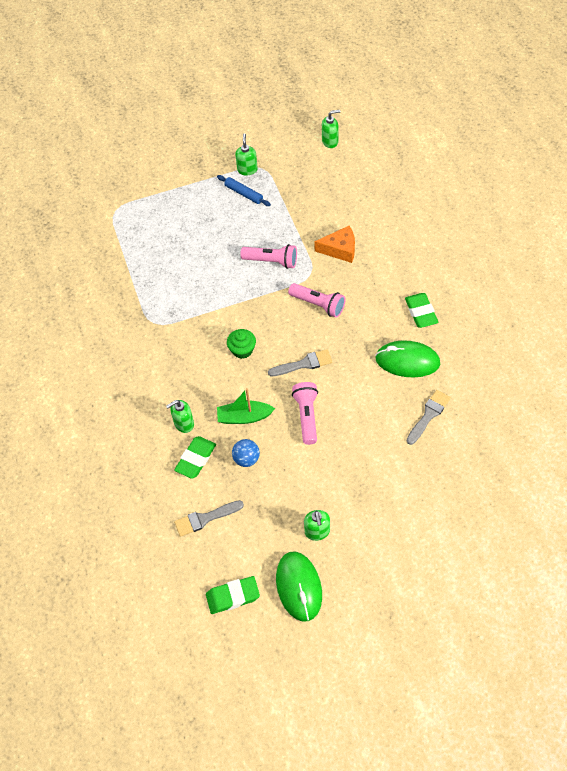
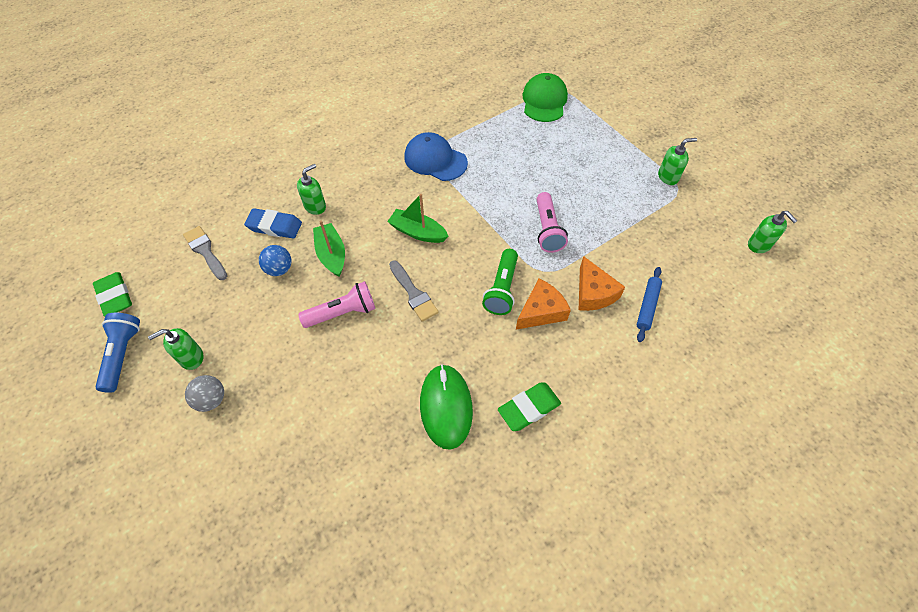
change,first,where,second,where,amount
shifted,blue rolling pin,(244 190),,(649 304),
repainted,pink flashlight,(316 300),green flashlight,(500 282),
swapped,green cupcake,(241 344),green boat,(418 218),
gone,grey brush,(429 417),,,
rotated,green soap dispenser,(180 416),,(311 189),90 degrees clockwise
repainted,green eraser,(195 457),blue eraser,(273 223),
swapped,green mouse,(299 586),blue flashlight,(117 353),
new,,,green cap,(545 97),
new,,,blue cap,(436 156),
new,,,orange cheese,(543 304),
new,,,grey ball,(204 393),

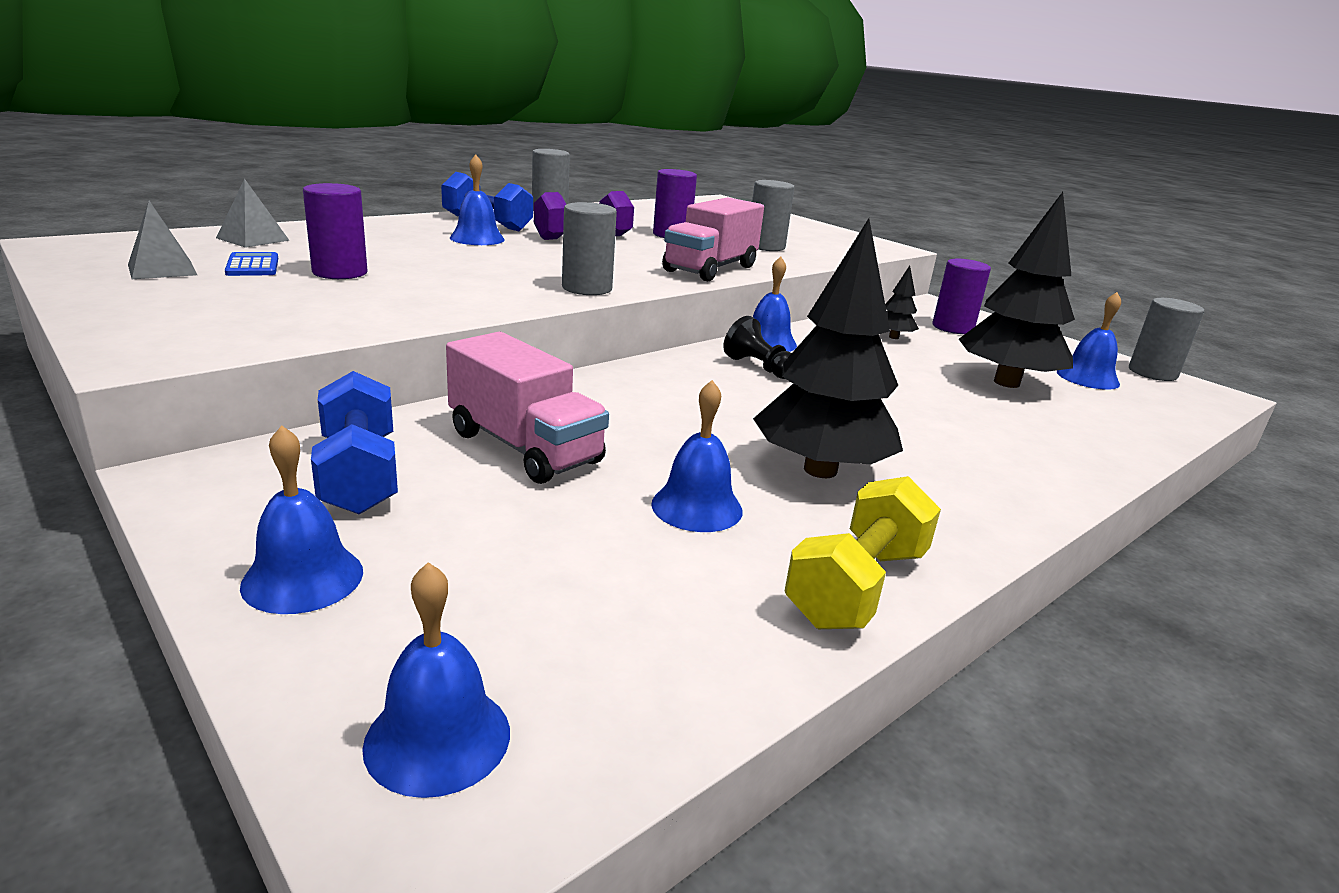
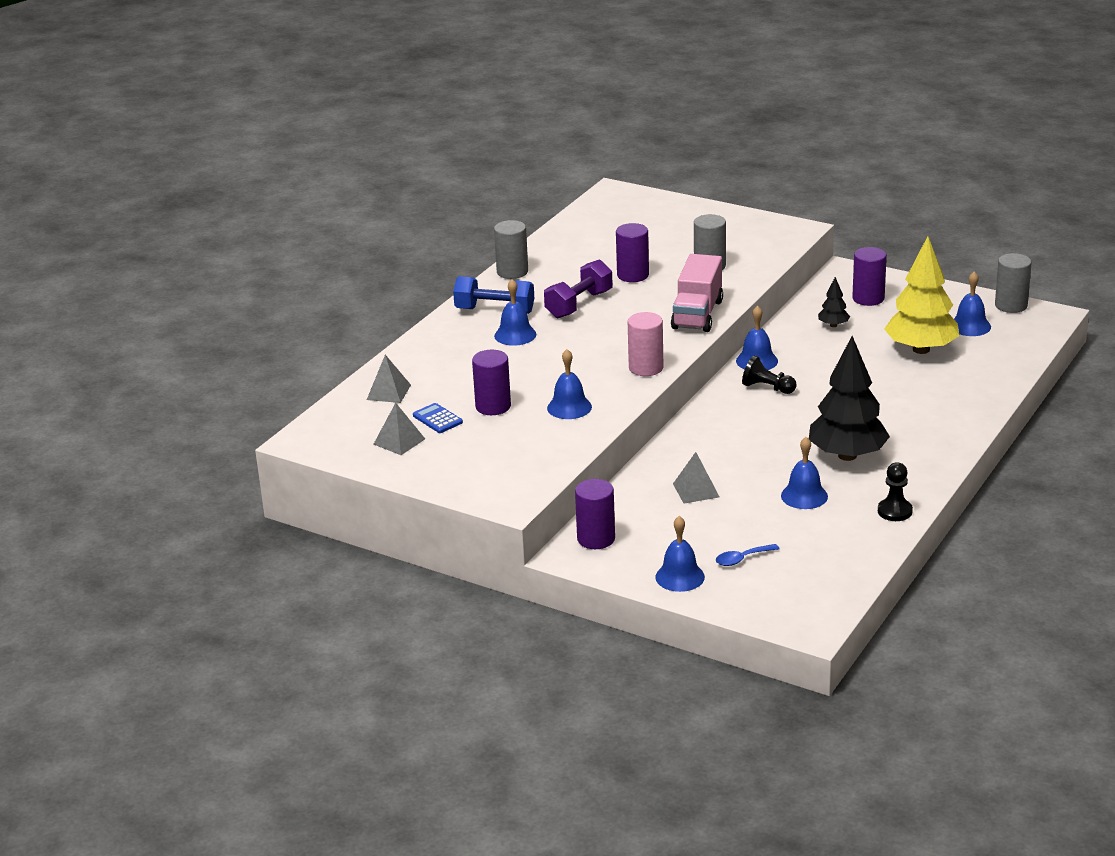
change,first,where,second,where,amount
repainted,black tree,(1017 290),yellow tree,(922 295),
repainted,grey cylinder,(589 248),pink cylinder,(645 344),
swapped,pink truck,(527 408),grey pyramid,(696 478),
gone,blue dumbbell,(354 442),,,
swapped,yellow dumbbell,(862 552),black pawn,(895 491),
shifted,blue bell,(436 680),,(569 384),
new,,,purple cylinder,(595 514),
new,,,blue spoon,(747 555),

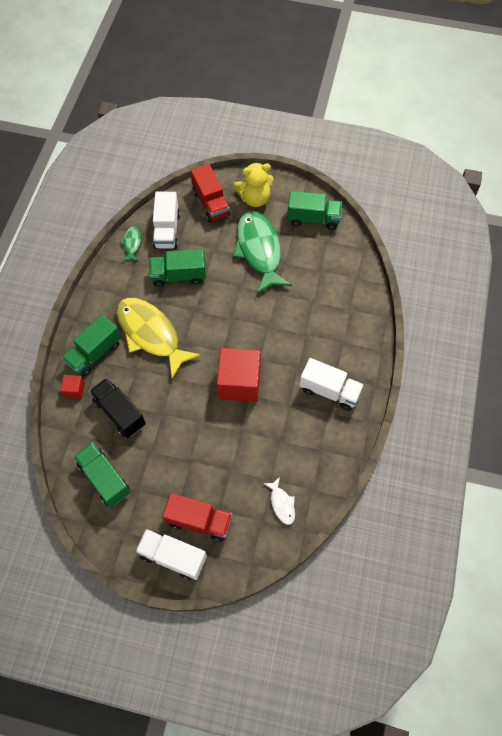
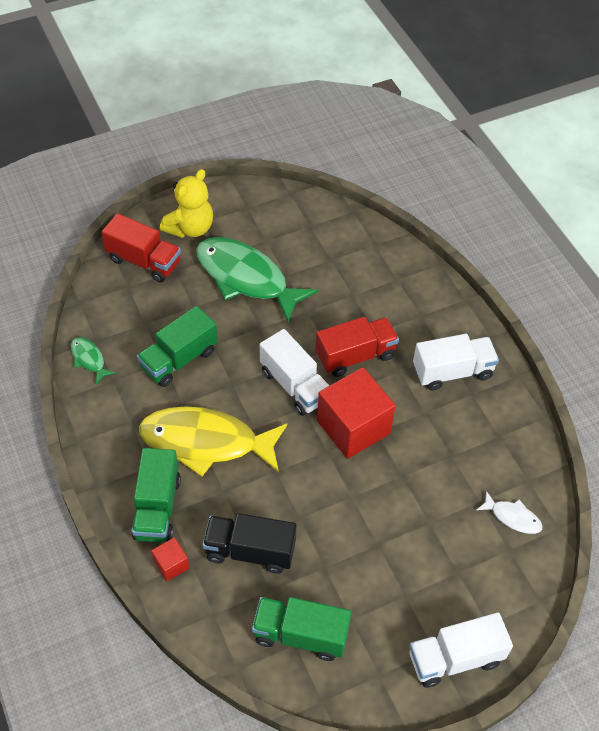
change,first,where,second,where,amount
shifted,white truck,(166 220),,(294 372),
gone,green truck,(314 210),,,
shifted,red truck,(197 517),,(357 347),

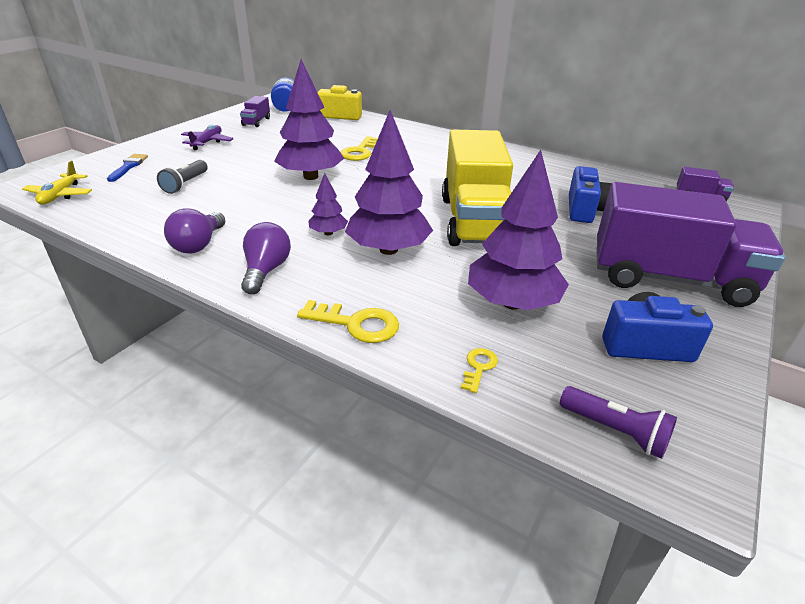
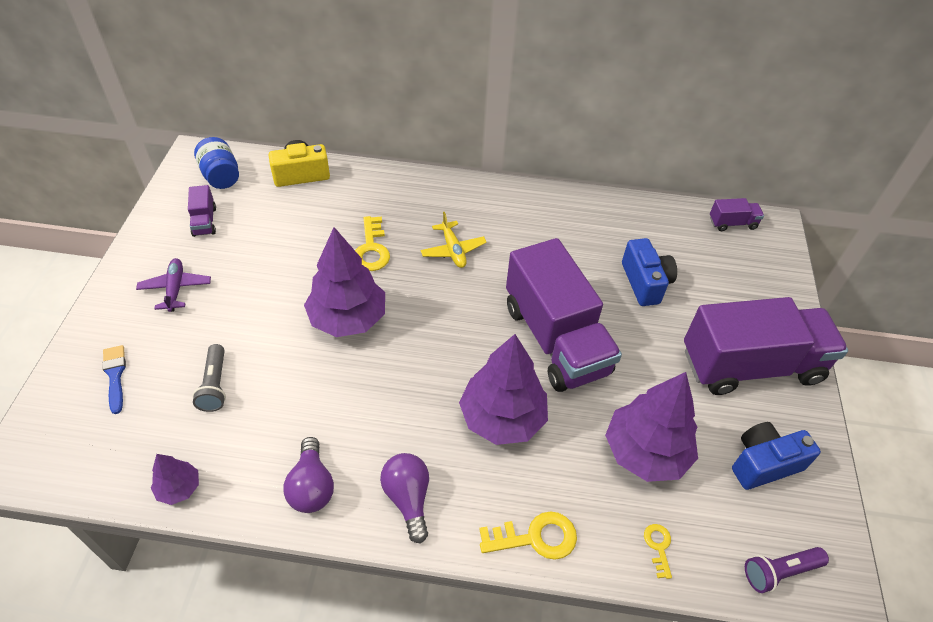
change,first,where,second,where,amount
repainted,yellow truck,(477 187),purple truck,(564 315),
shifted,yellow plane,(57 183),,(454 240),
shifted,purple tree,(328 204),,(175 479),
rotated,purple flashlight,(618 422),,(787 570),150 degrees clockwise

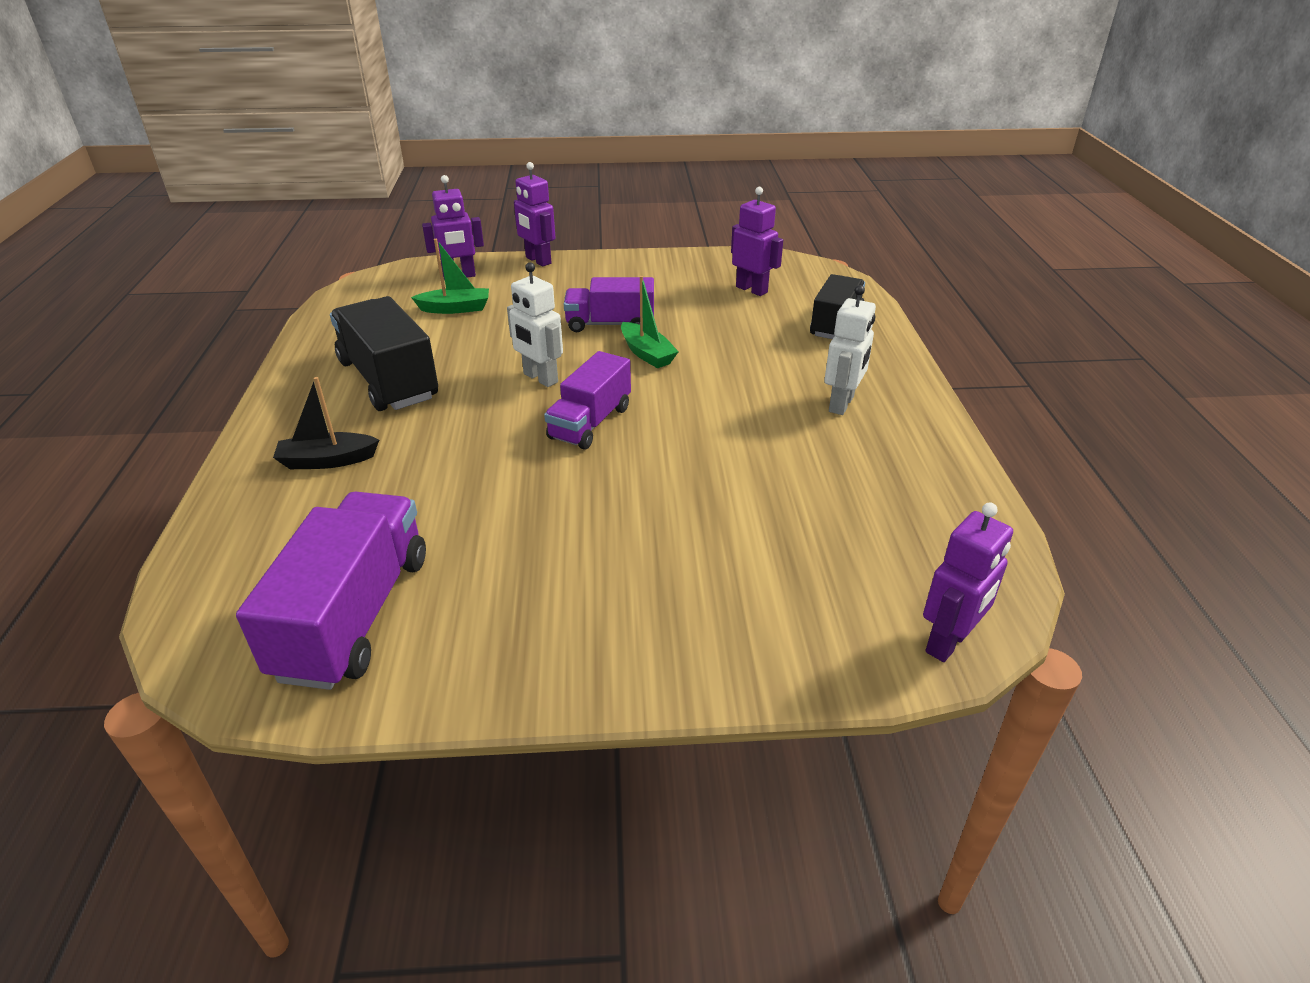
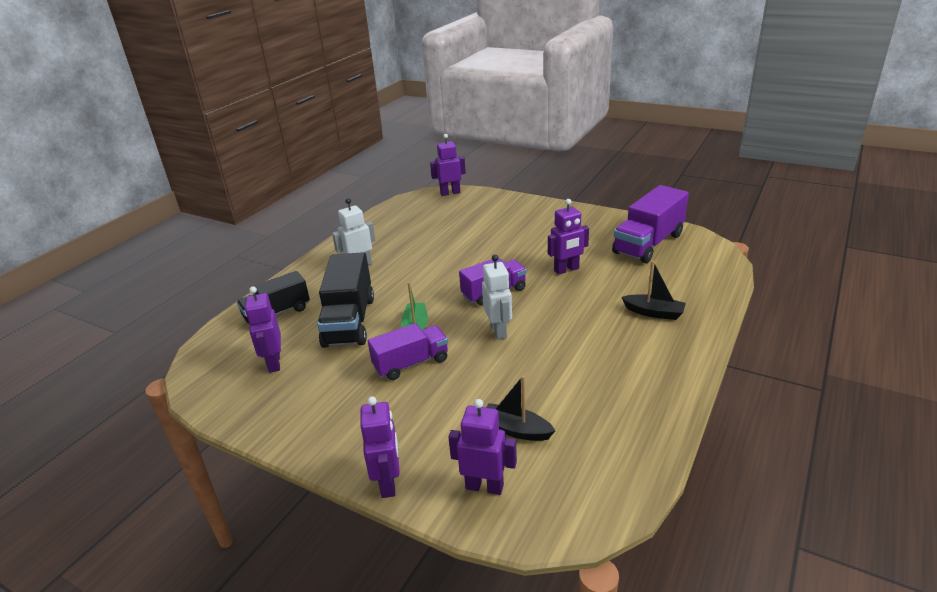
change,first,where,second,where,amount
repainted,green boat,(450 276),black boat,(520 408),
rotated,purple truck,(609 304),,(408 351),60 degrees counterclockwise
shifted,black truck,(384 353),,(345 300),
new,,,purple robot,(568 237),

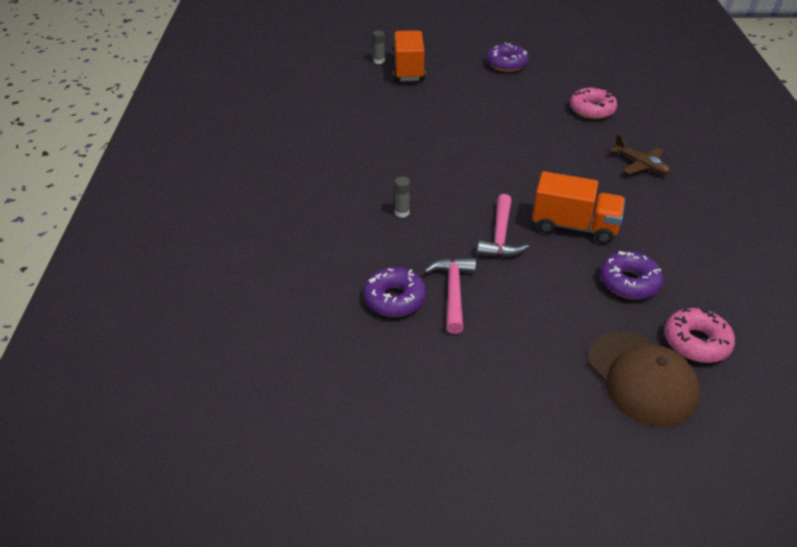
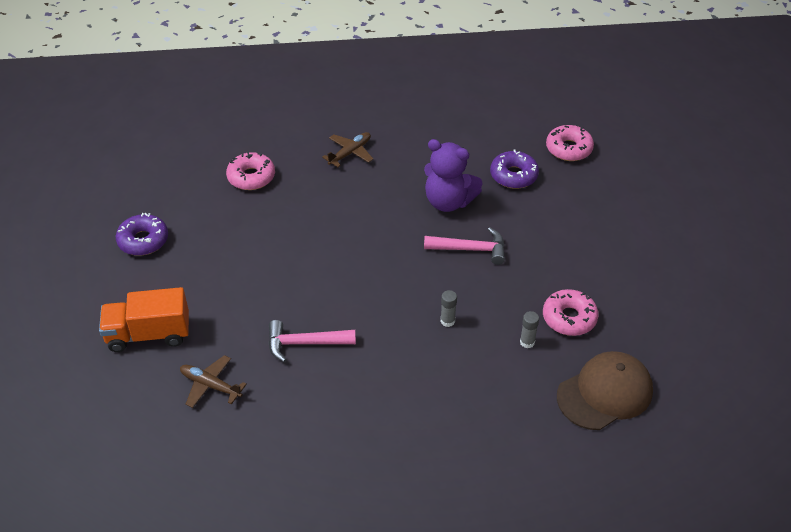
change,first,where,second,where,amount
shifted,grey glue stick,(379 47),,(529 329),
swapped,orange truck,(578 207),purple teddy bear,(453 175),
shifted,pink hammer,(450 296),,(312 341),
repainted,purple donut,(394 292),pink donut,(571 312),
shifted,brown cap,(644 379),,(605 390),
new,,,brown plane,(213 381),

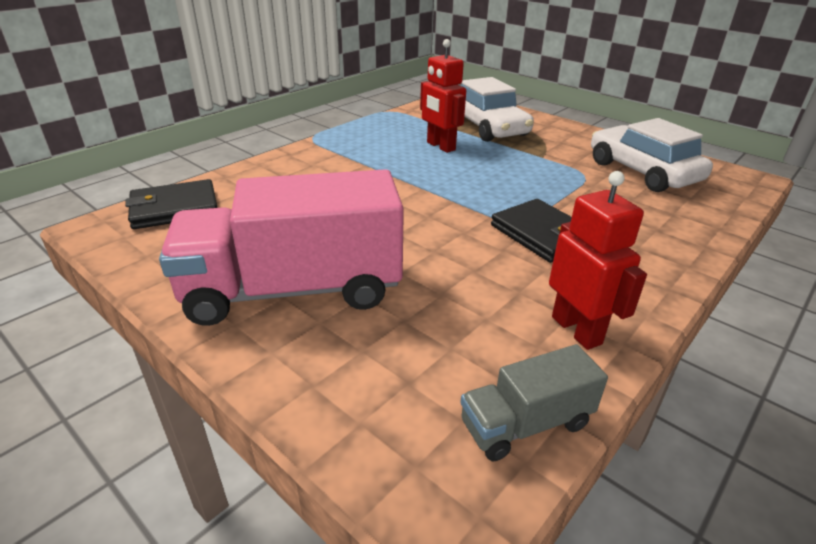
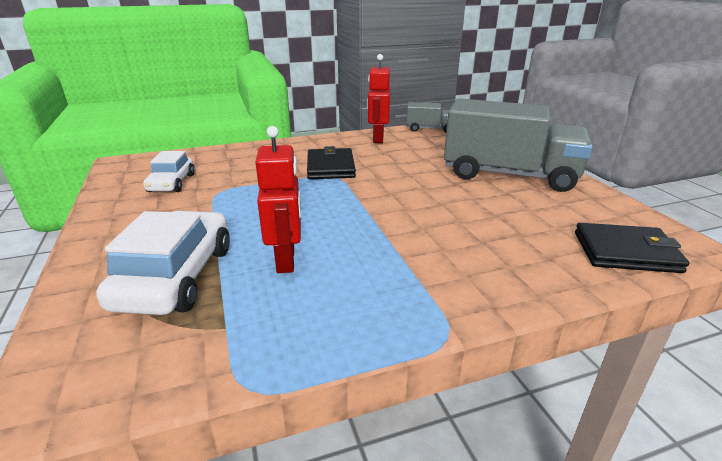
change,first,where,second,where,amount
scaled,white car,(652 155),,(169 171),x0.61
repainted,pink truck,(281 247),grey truck,(518 145),

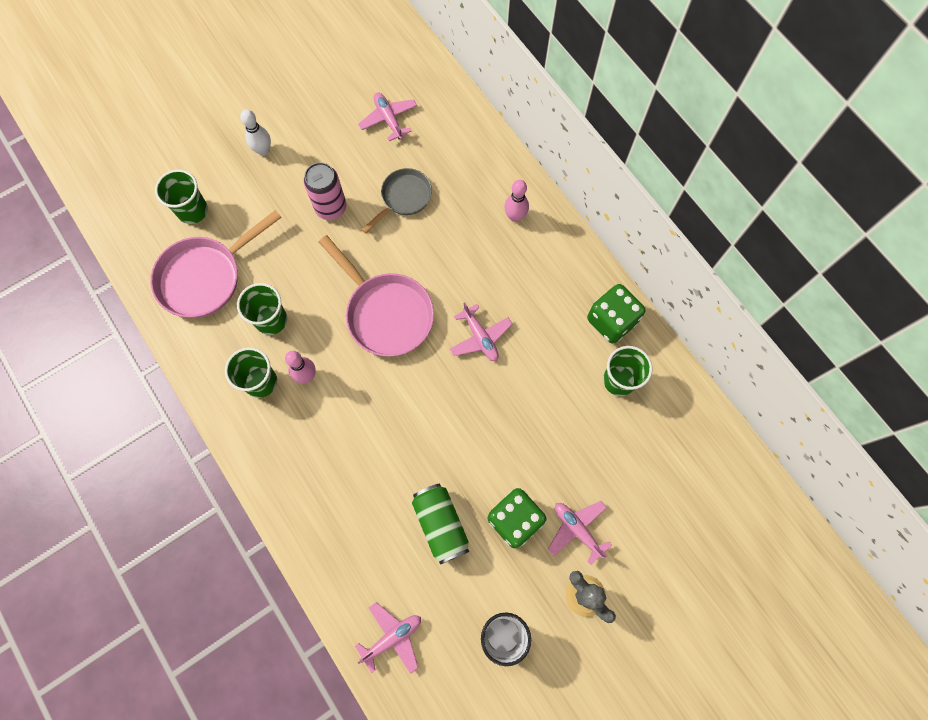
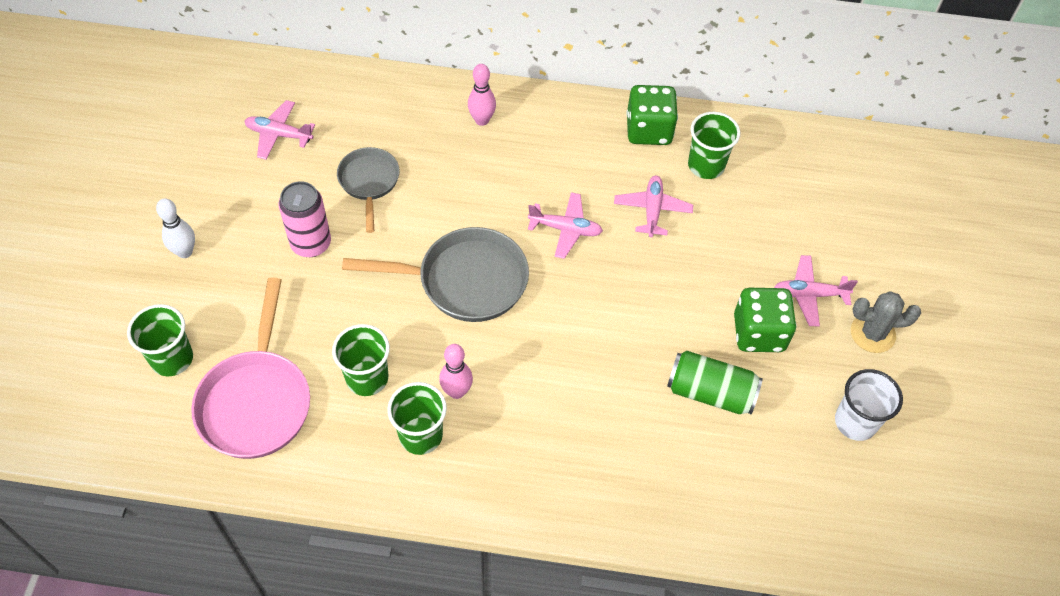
change,first,where,second,where,amount
repainted,pink pan,(376 296),grey pan,(435 274),
shifted,pink plane,(388 638),,(653 206),

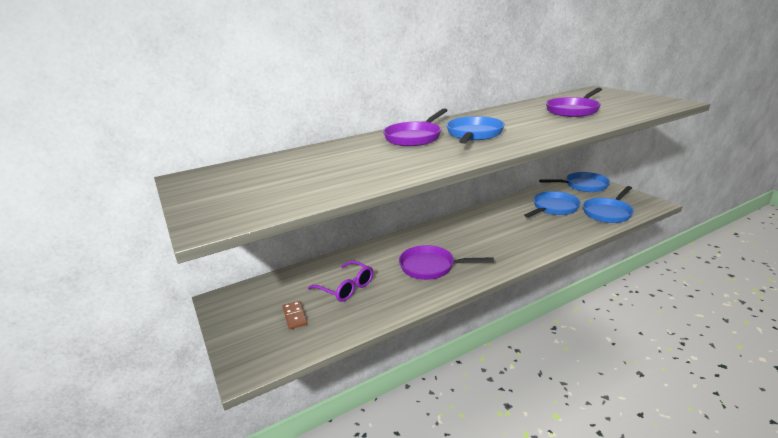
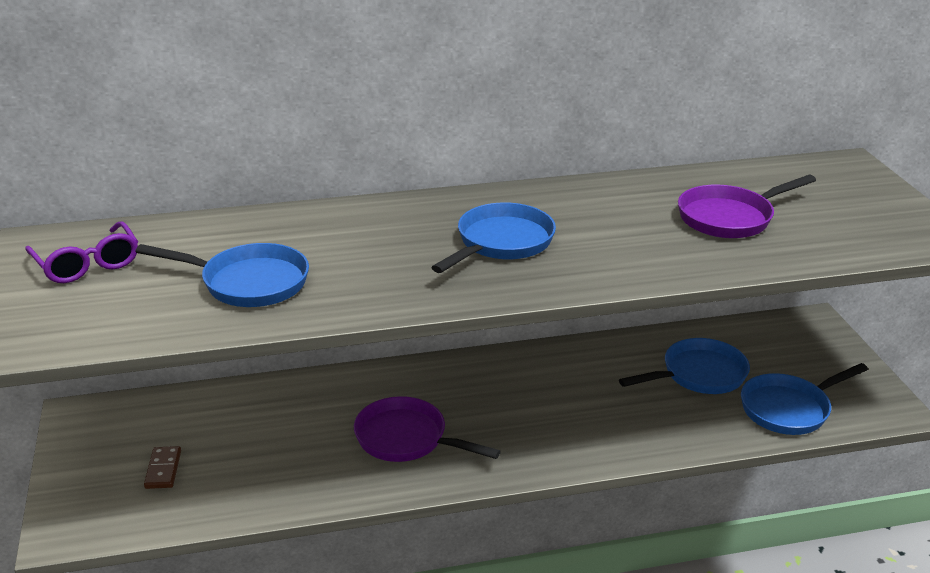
change,first,where,second,where,amount
gone,purple pan,(415 127),,,
shifted,blue pan,(574 182),,(222 275),
shifted,purple glasses,(340 281),,(81 252),

